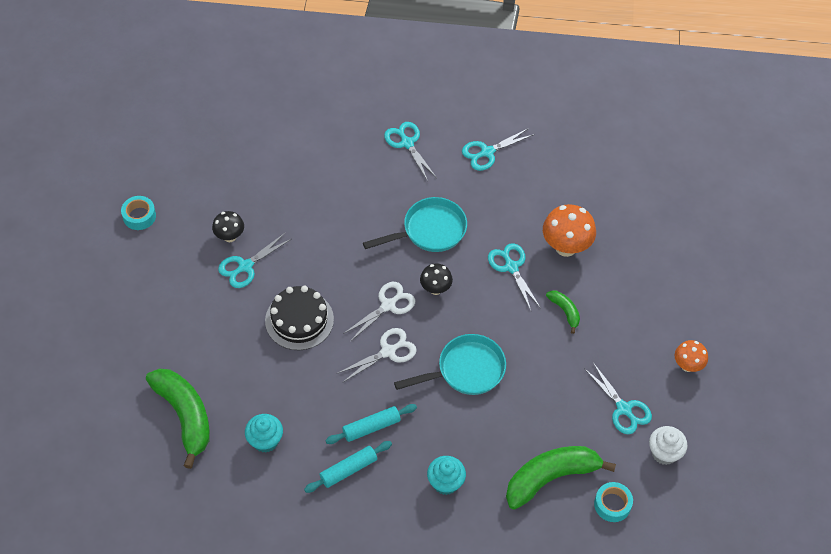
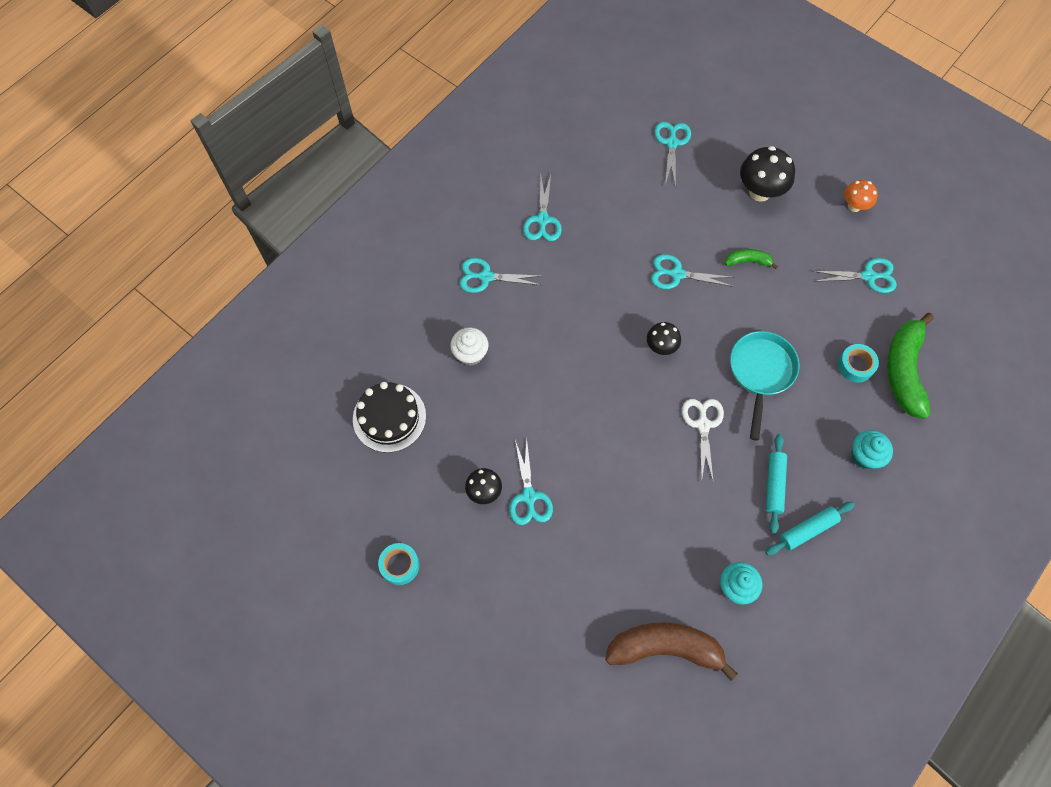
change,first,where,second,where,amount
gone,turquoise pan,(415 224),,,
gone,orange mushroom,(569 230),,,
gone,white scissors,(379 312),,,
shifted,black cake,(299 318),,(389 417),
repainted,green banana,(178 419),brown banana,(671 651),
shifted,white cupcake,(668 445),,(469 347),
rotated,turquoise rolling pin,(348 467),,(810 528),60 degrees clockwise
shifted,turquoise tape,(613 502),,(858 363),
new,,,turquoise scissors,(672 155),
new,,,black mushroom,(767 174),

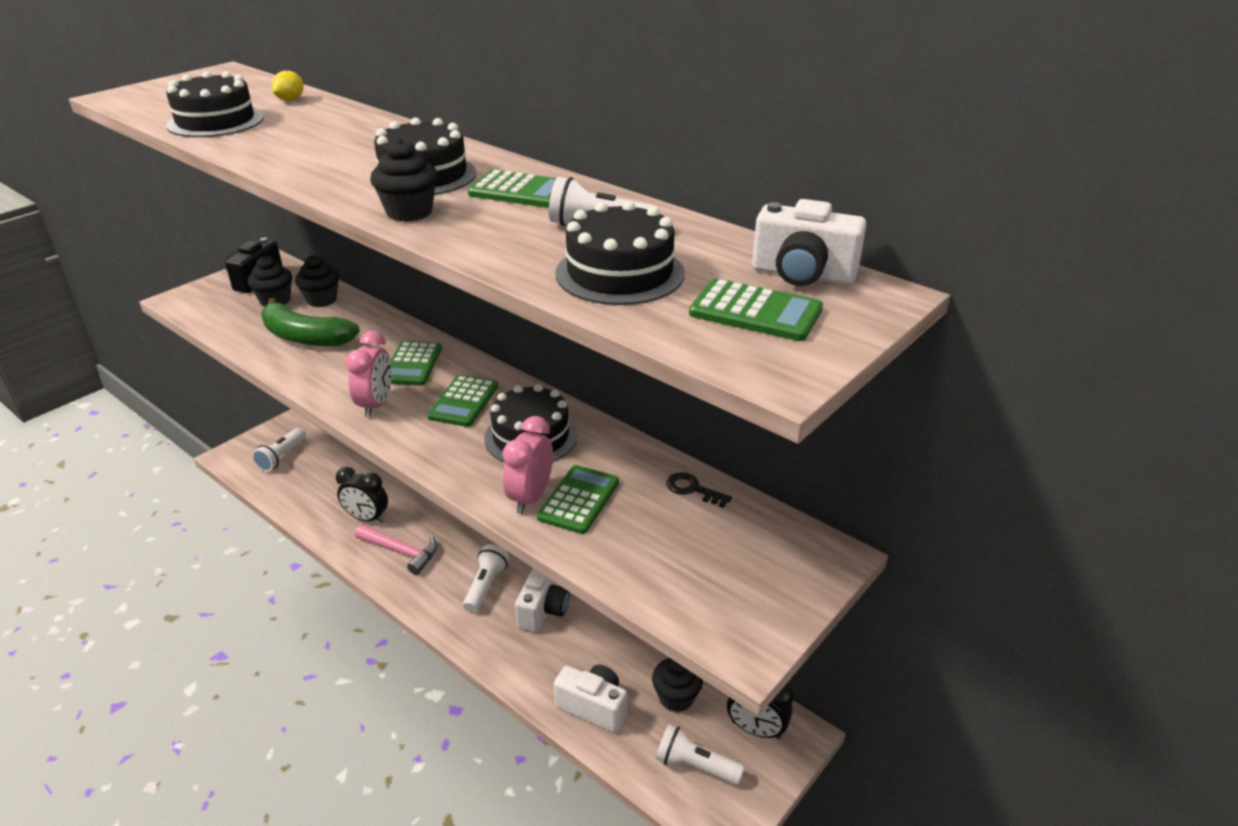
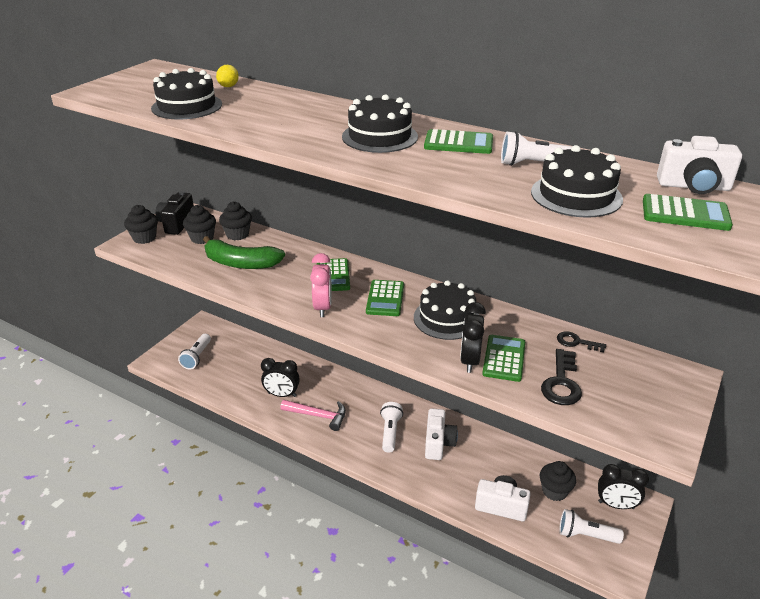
change,first,where,second,where,amount
shifted,black cupcake,(404 180),,(141 224),
repainted,pink clock,(528 465),black clock,(473 337),
new,,,black key,(561 377),

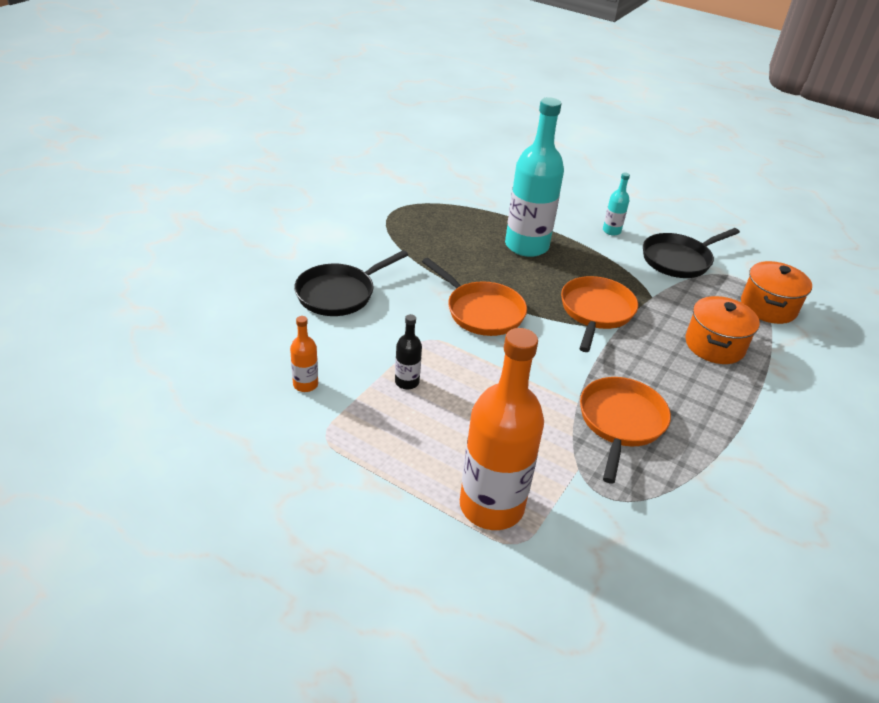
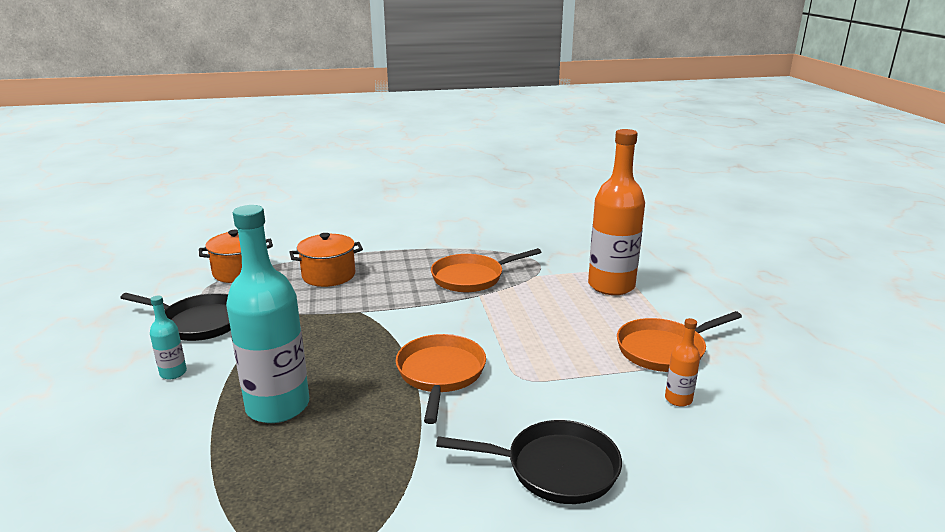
change,first,where,second,where,amount
shifted,orange pan,(599 314),,(679 341),
gone,black bottle,(408 352),,,

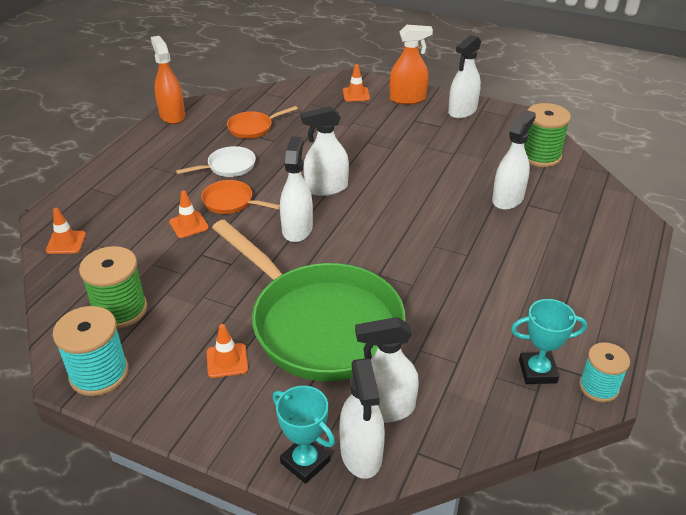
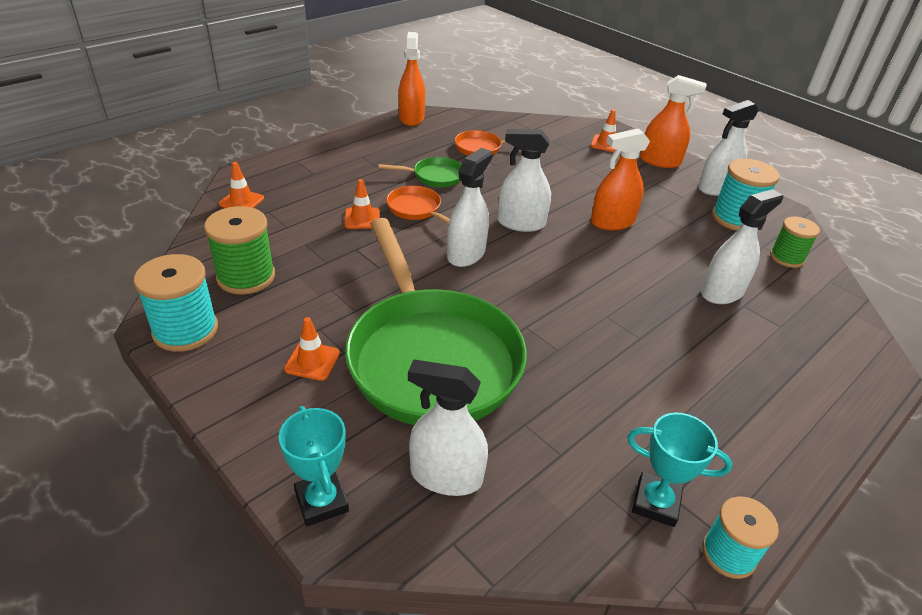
change,first,where,second,where,amount
scaled,green spool,(547 135),,(795 242),x0.66
repainted,white pan,(216 161),green pan,(420 172),
gone,white spray bottle,(362 418),,,
new,,,orange spray bottle,(620 179),
new,,,turquoise spool,(746 195),

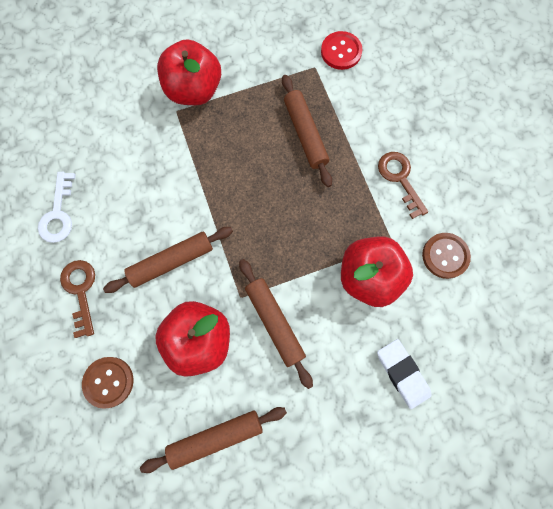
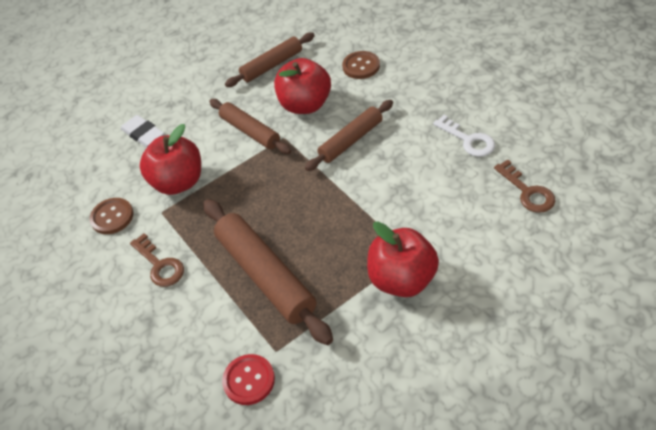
change,first,where,second,where,amount
scaled,brown rolling pin,(307 131),,(268 272),x1.58
rotated,white key,(57 207),,(464 136),150 degrees clockwise
shifted,brown key,(77 299),,(524 186),

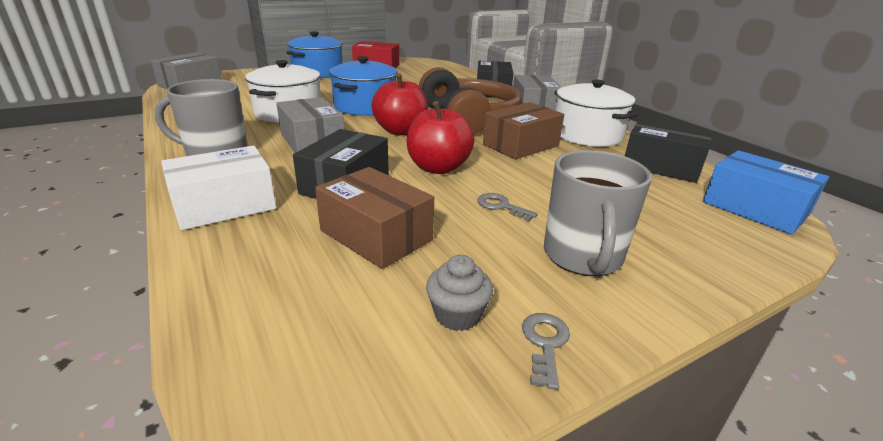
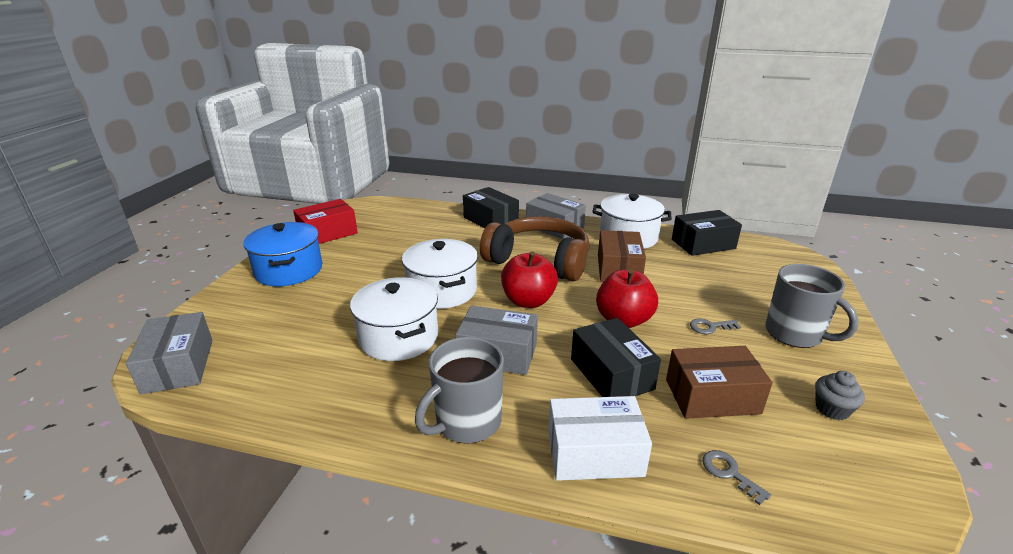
change,first,where,second,where,amount
repainted,blue pot,(363 86),white pot,(440 274),
rotated,white box,(218 188),,(600 438),75 degrees clockwise
gone,blue box,(765 192),,,
shifted,grey key,(546 351),,(736 477),

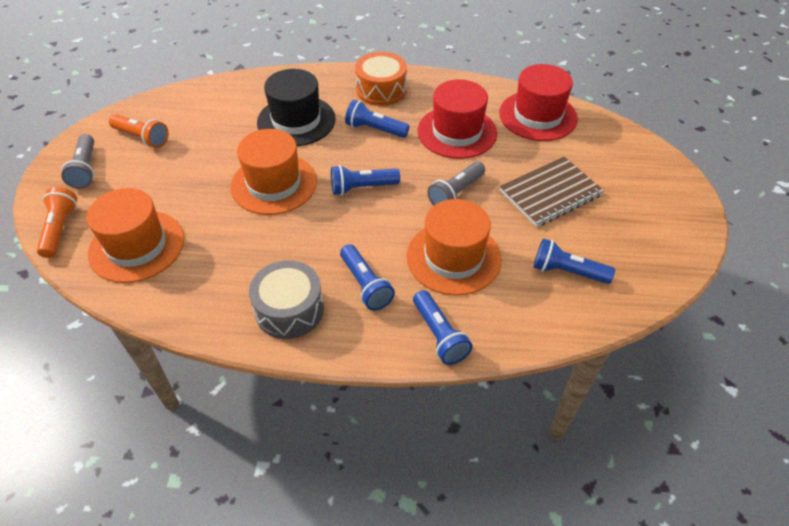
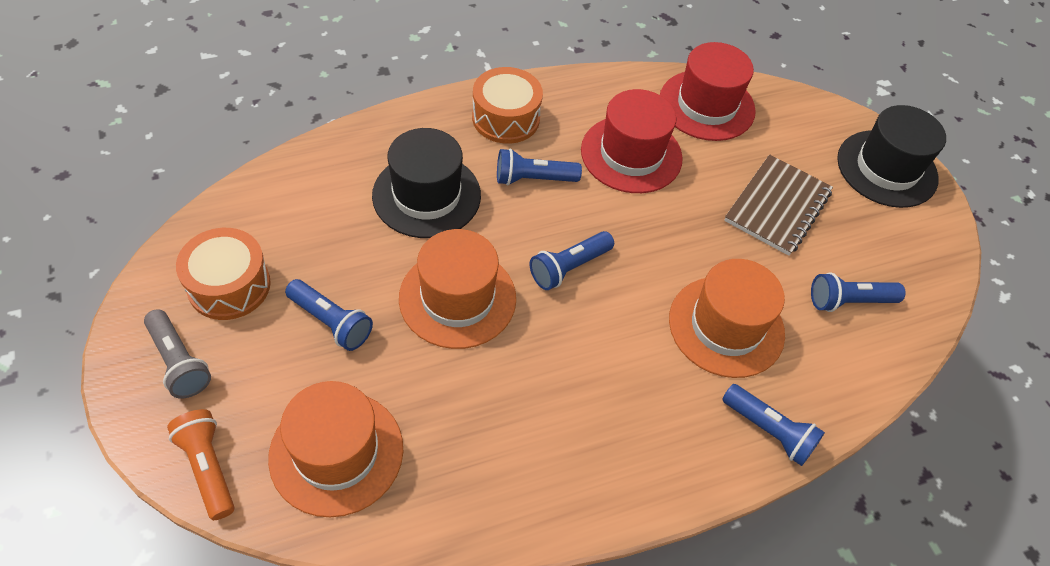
change,first,where,second,where,amount
swapped,orange flashlight,(139 131),orange drum,(223 274),
gone,grey flashlight,(456 183),,,
shifted,blue flashlight,(367 277),,(329 315),
gone,grey drum,(286 299),,,
new,,,black hat,(891 156),

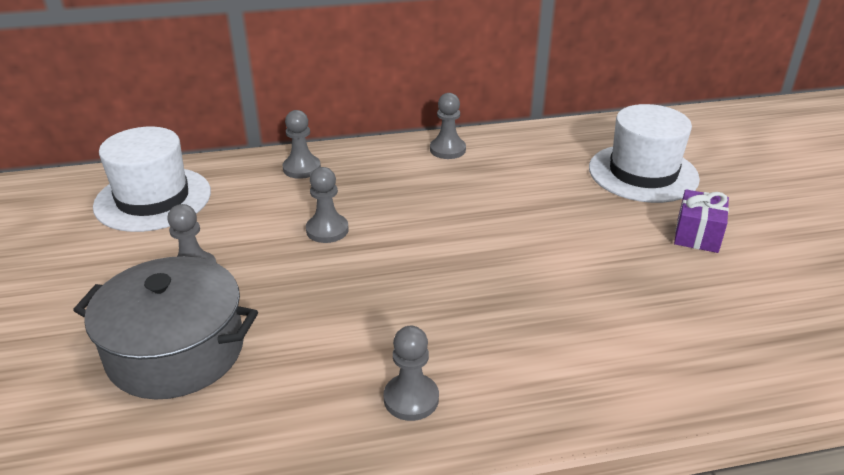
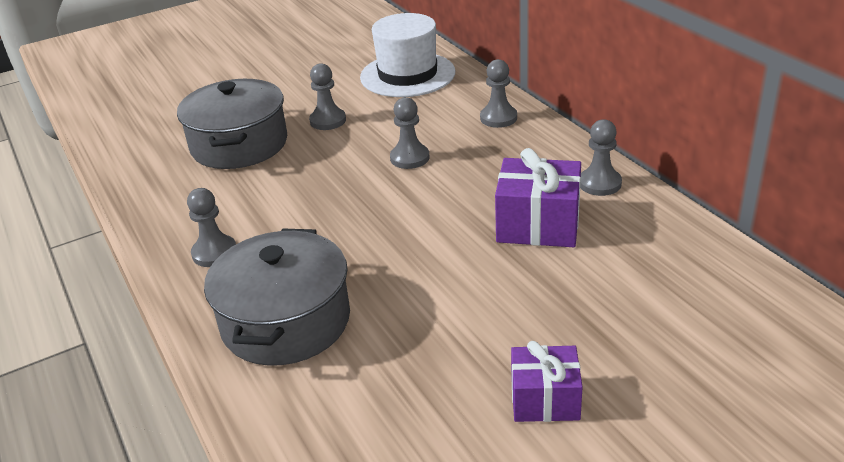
change,first,where,second,where,amount
gone,white hat,(644 153),,,
new,,,purple gift,(538 197),
new,,,grey pot,(277 297),

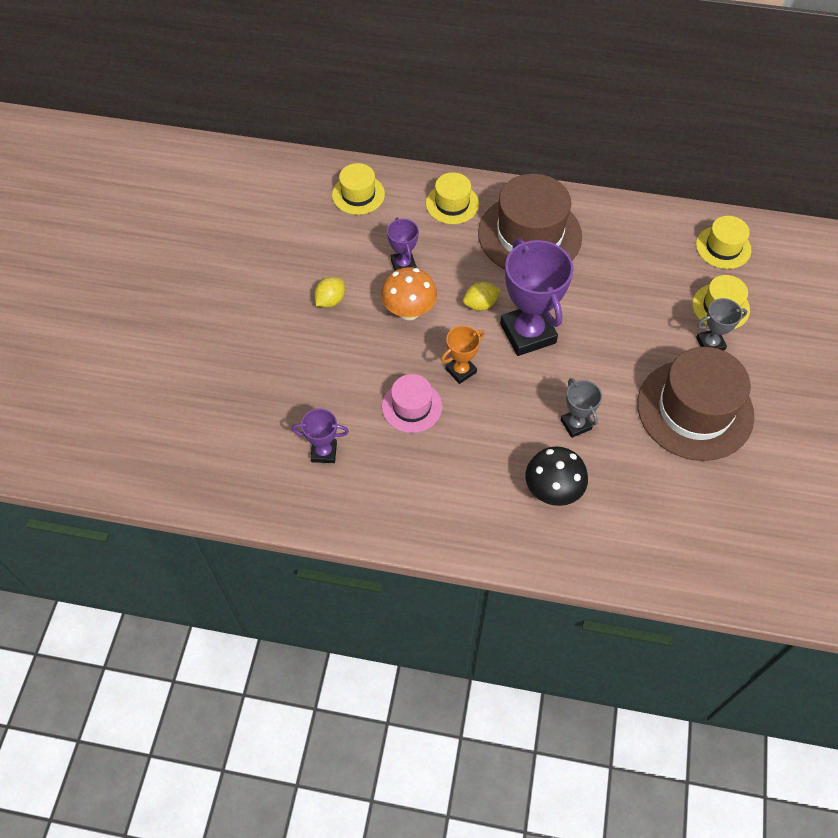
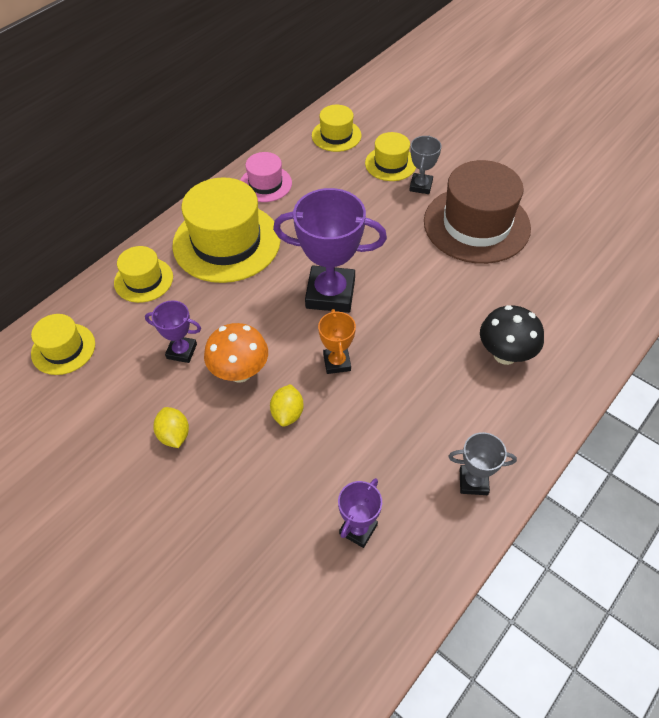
change,first,where,second,where,amount
repainted,brown hat,(530 221),yellow hat,(227 230),
shifted,yellow lemon,(481 296),,(287 405),
shifted,pink hat,(412 403),,(266 177),
shifted,grey trophy,(581 408),,(482 463),

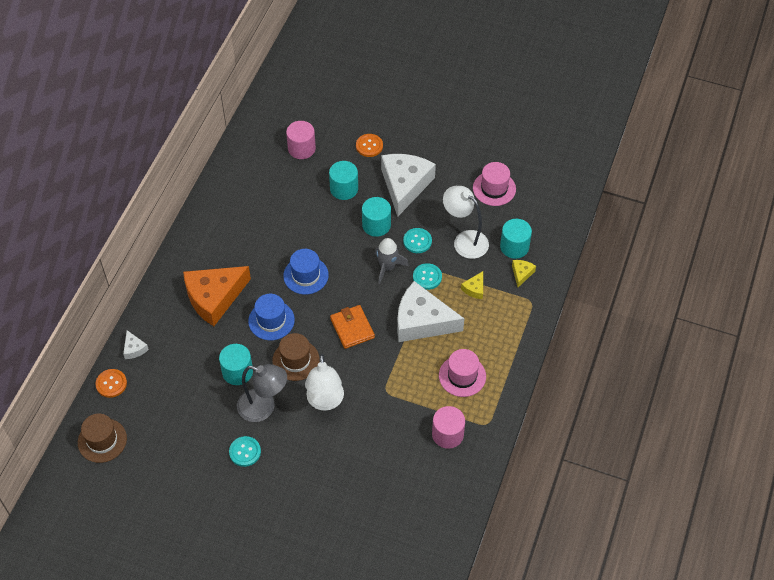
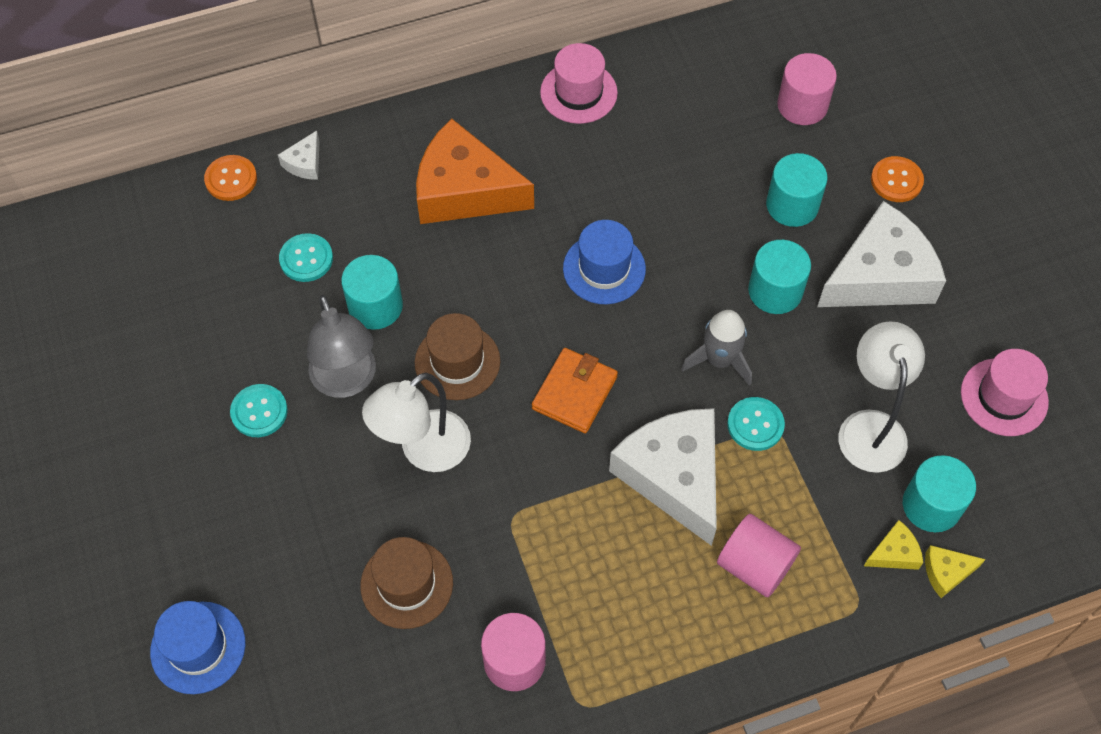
change,first,where,second,where,amount
shifted,turquoise button,(417 240),,(306 257),
shifted,yellow cheese,(472 285),,(955 571),
shifted,blue hat,(271 317),,(198 647),
shifted,pink hat,(462 373),,(579 83),
shifted,brown hat,(102 438),,(406 583),
new,,,pink cylinder,(759 555),

